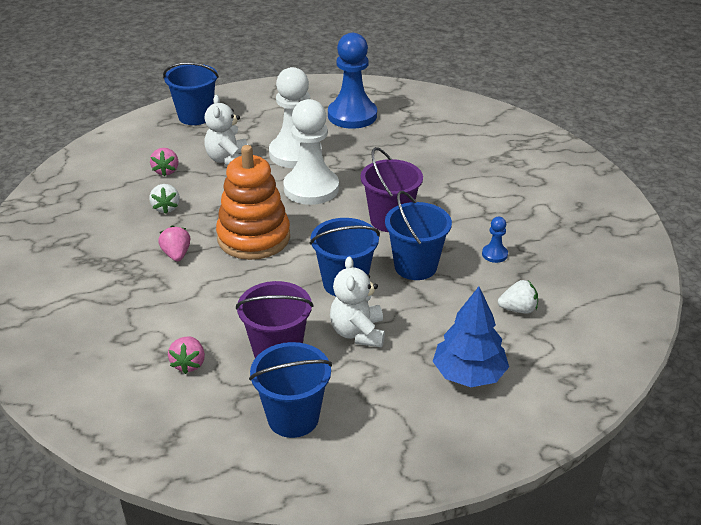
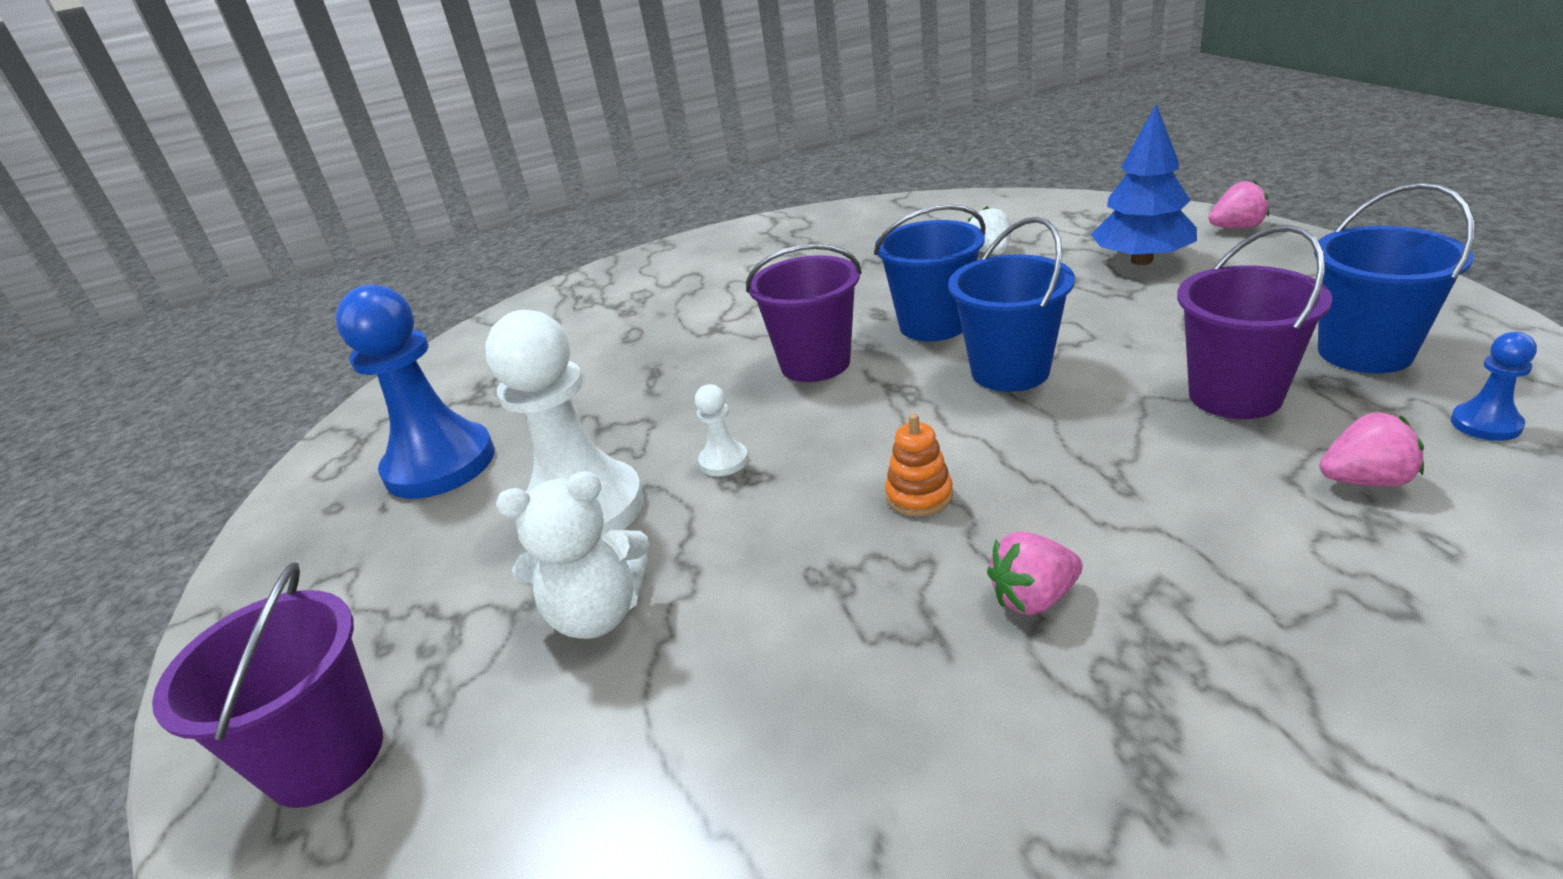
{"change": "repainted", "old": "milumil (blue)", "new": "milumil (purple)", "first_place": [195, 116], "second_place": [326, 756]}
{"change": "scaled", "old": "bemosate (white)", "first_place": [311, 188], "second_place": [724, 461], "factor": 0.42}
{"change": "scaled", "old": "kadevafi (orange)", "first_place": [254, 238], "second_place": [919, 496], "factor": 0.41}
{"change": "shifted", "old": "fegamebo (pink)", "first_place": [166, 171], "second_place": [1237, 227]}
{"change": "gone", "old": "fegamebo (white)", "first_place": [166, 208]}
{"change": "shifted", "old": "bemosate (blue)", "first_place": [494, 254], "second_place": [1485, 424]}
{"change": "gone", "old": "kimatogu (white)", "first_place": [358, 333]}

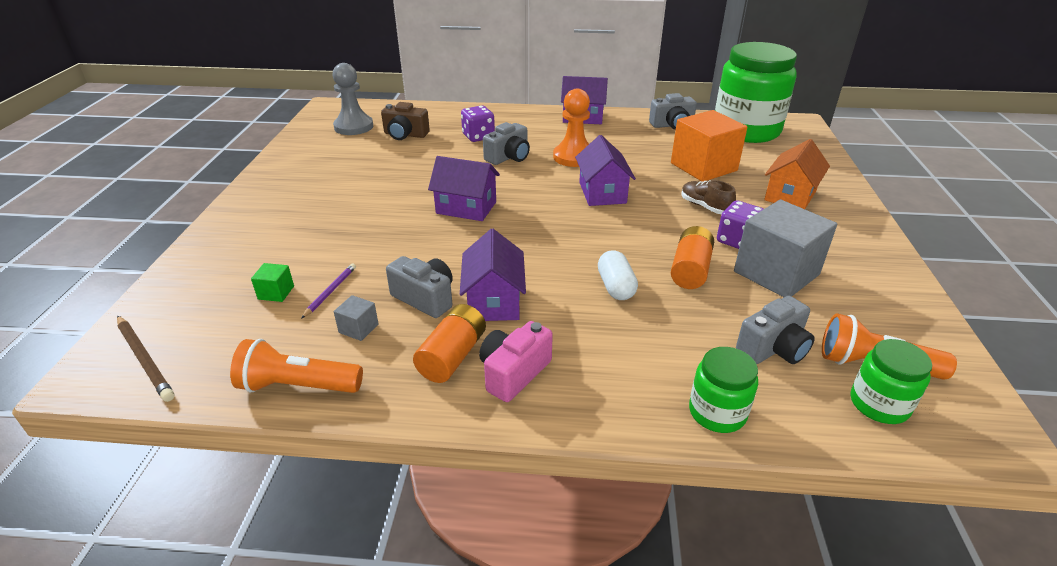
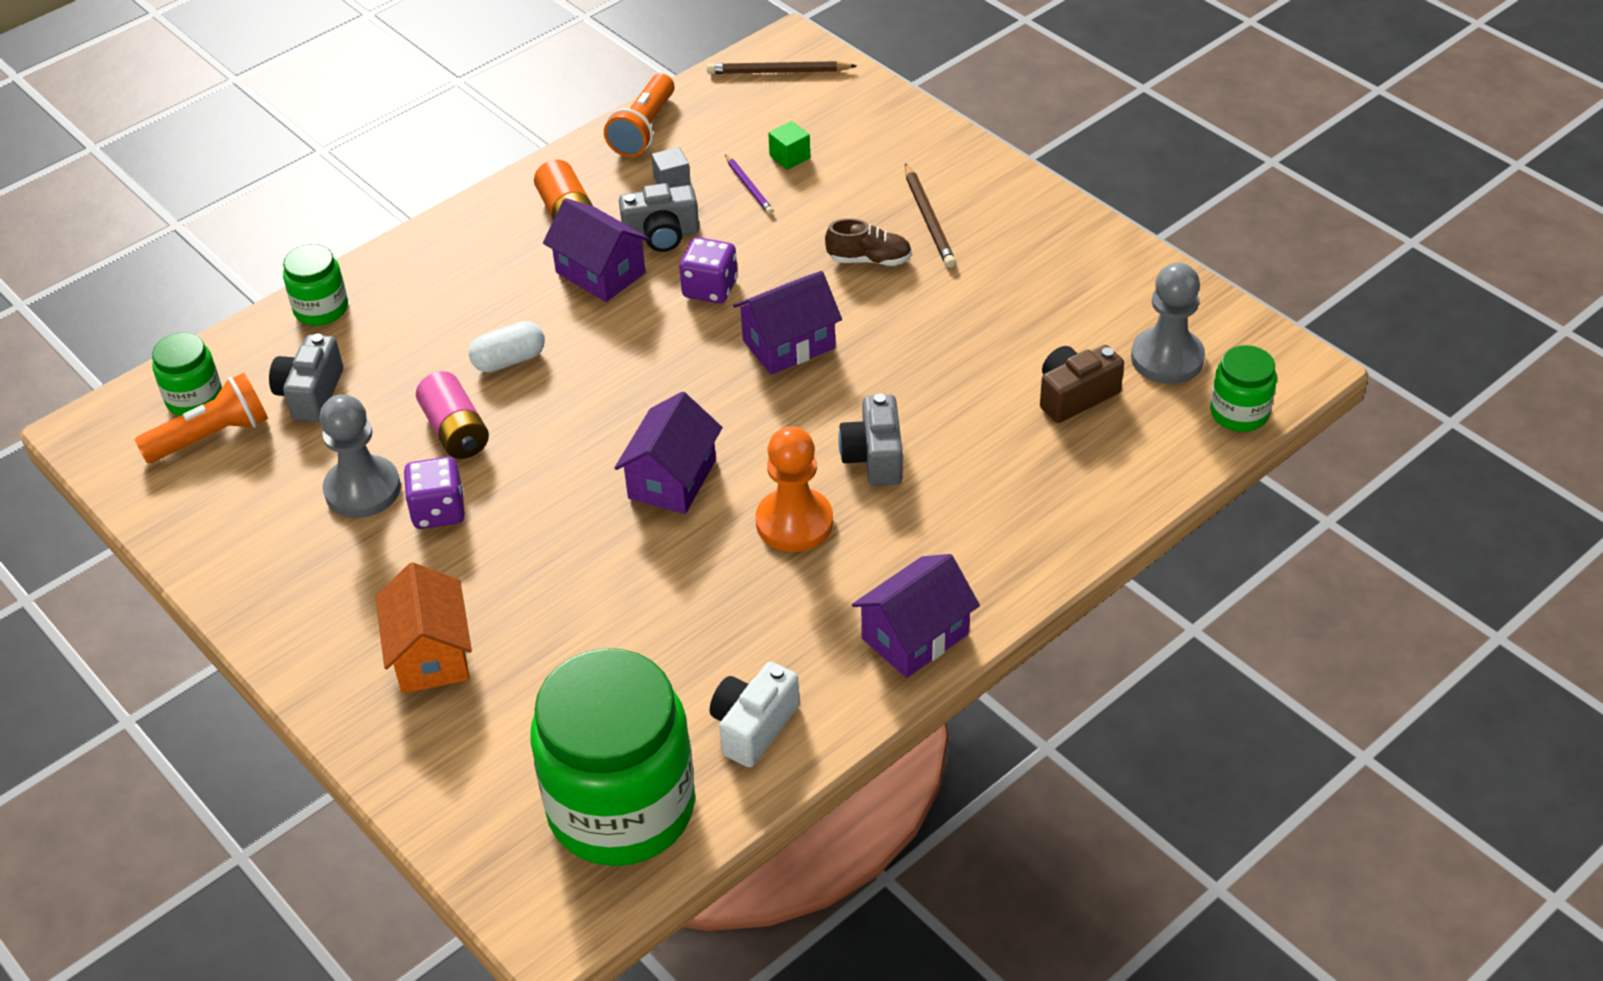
{"change": "repainted", "old": "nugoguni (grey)", "new": "nugoguni (white)", "first_place": [672, 125], "second_place": [753, 726]}
{"change": "shifted", "old": "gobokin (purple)", "first_place": [478, 136], "second_place": [710, 289]}
{"change": "gone", "old": "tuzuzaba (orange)", "first_place": [703, 167]}
{"change": "rotated", "old": "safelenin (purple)", "first_place": [602, 193], "second_place": [672, 479], "degrees": 75}
{"change": "shifted", "old": "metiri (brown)", "first_place": [704, 207], "second_place": [869, 260]}
{"change": "swapped", "old": "tuzuzaba (grey)", "new": "bemosate (grey)", "first_place": [776, 273], "second_place": [362, 489]}
{"change": "repainted", "old": "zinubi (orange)", "new": "zinubi (pink)", "first_place": [690, 270], "second_place": [455, 431]}
{"change": "rotated", "old": "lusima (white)", "first_place": [616, 287], "second_place": [509, 360], "degrees": -60}
{"change": "gone", "old": "nugoguni (pink)", "first_place": [513, 373]}
{"change": "rotated", "old": "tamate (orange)", "first_place": [298, 386], "second_place": [643, 130], "degrees": 150}
{"change": "new", "new": "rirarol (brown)", "second_place": [929, 219]}
{"change": "new", "new": "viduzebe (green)", "second_place": [1239, 413]}

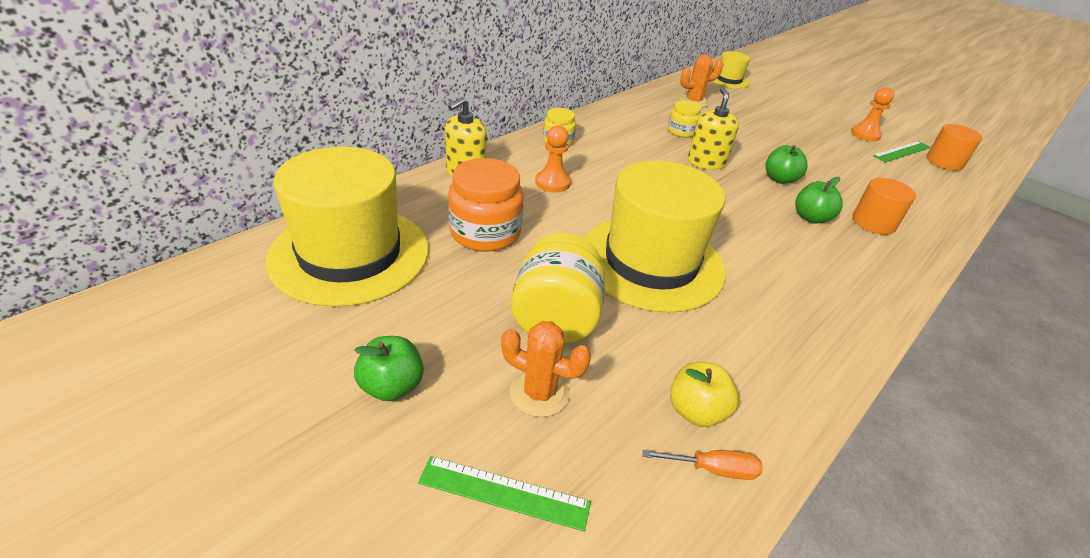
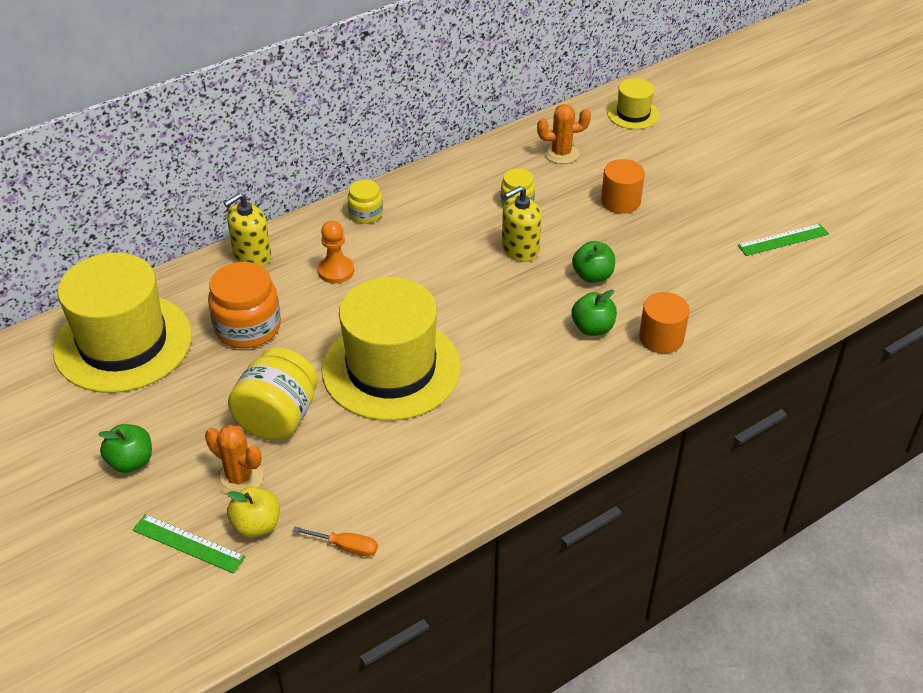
{"change": "gone", "old": "bemosate (orange)", "first_place": [865, 134]}
{"change": "rotated", "old": "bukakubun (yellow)", "first_place": [706, 162], "second_place": [520, 249], "degrees": -135}
{"change": "shifted", "old": "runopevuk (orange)", "first_place": [944, 162], "second_place": [620, 201]}
{"change": "shifted", "old": "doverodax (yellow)", "first_place": [696, 411], "second_place": [256, 525]}

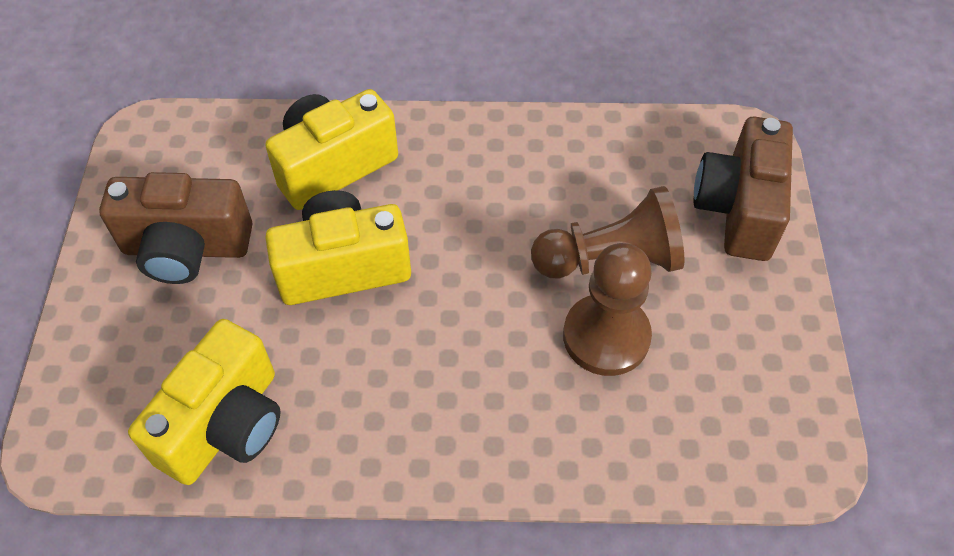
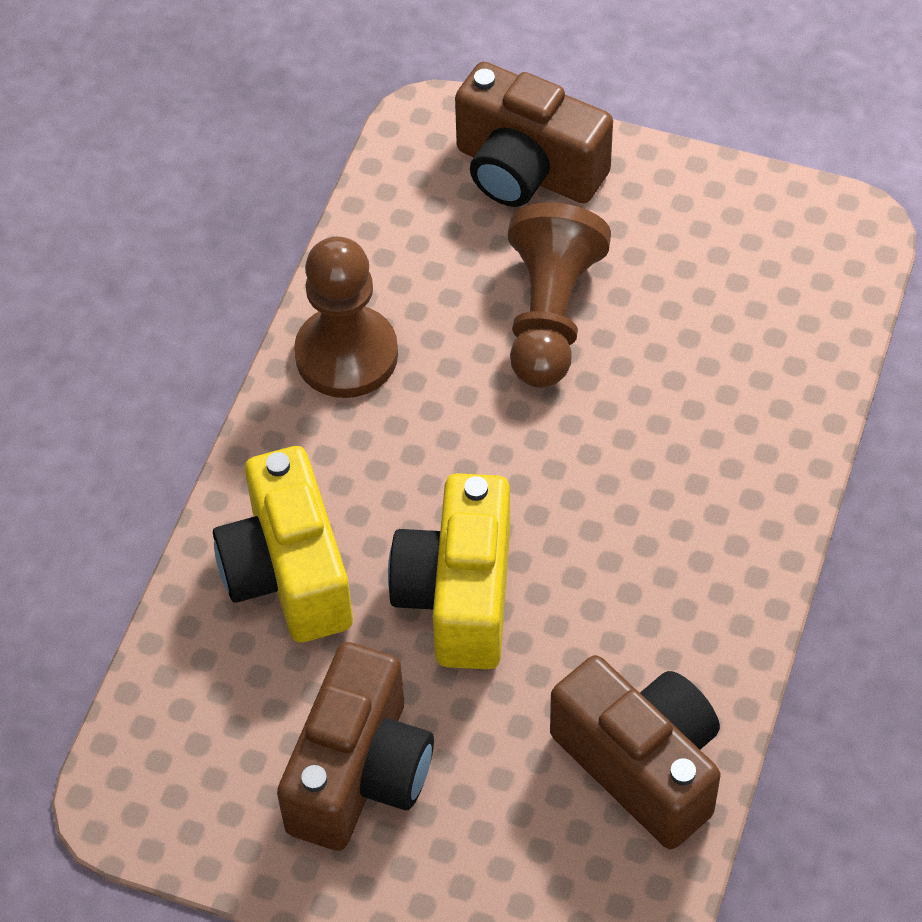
{"change": "shifted", "old": "bemosate (brown)", "first_place": [606, 336], "second_place": [346, 355]}
{"change": "repainted", "old": "nugoguni (yellow)", "new": "nugoguni (brown)", "first_place": [225, 424], "second_place": [641, 765]}

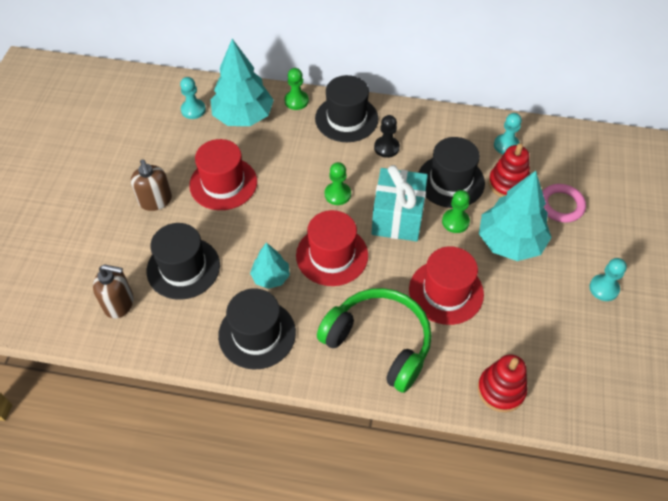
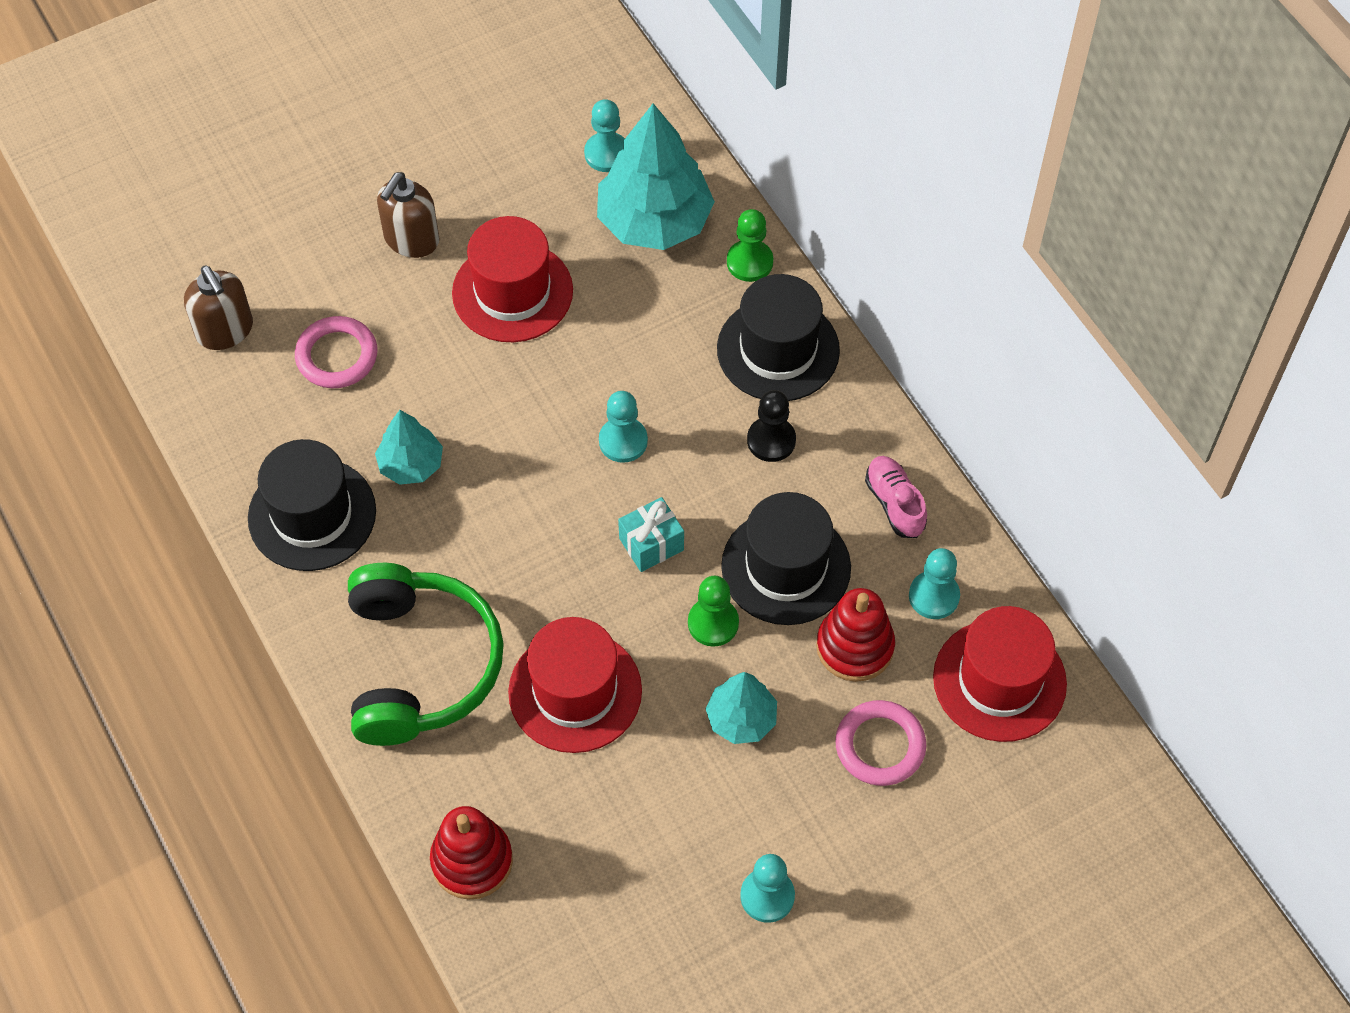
{"change": "repainted", "old": "bemosate (green)", "new": "bemosate (turquoise)", "first_place": [337, 194], "second_place": [623, 441]}
{"change": "scaled", "old": "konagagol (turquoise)", "first_place": [397, 217], "second_place": [651, 544], "factor": 0.53}
{"change": "scaled", "old": "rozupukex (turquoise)", "first_place": [510, 242], "second_place": [741, 719], "factor": 0.54}
{"change": "shifted", "old": "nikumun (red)", "first_place": [332, 255], "second_place": [999, 680]}
{"change": "swapped", "old": "nikumun (black)", "new": "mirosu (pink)", "first_place": [183, 268], "second_place": [337, 356]}
{"change": "new", "new": "metiri (pink)", "second_place": [895, 503]}

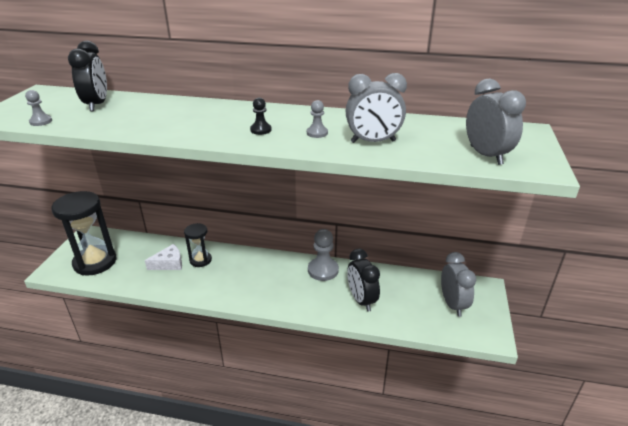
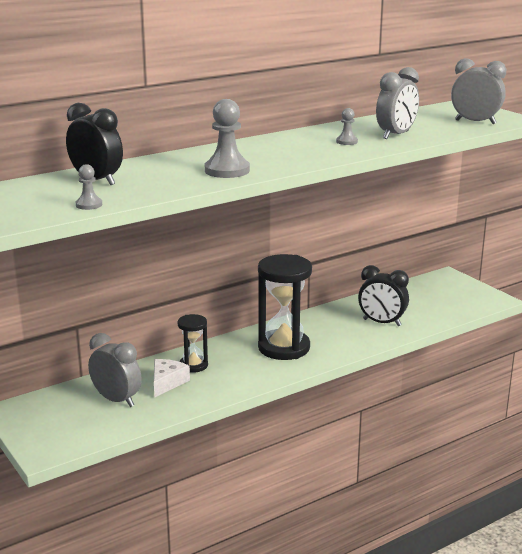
{"change": "gone", "old": "bemosate (black)", "first_place": [261, 130]}
{"change": "shifted", "old": "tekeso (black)", "first_place": [95, 262], "second_place": [284, 348]}
{"change": "shifted", "old": "bemosate (grey)", "first_place": [323, 270], "second_place": [227, 170]}
{"change": "shifted", "old": "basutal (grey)", "first_place": [452, 304], "second_place": [116, 400]}

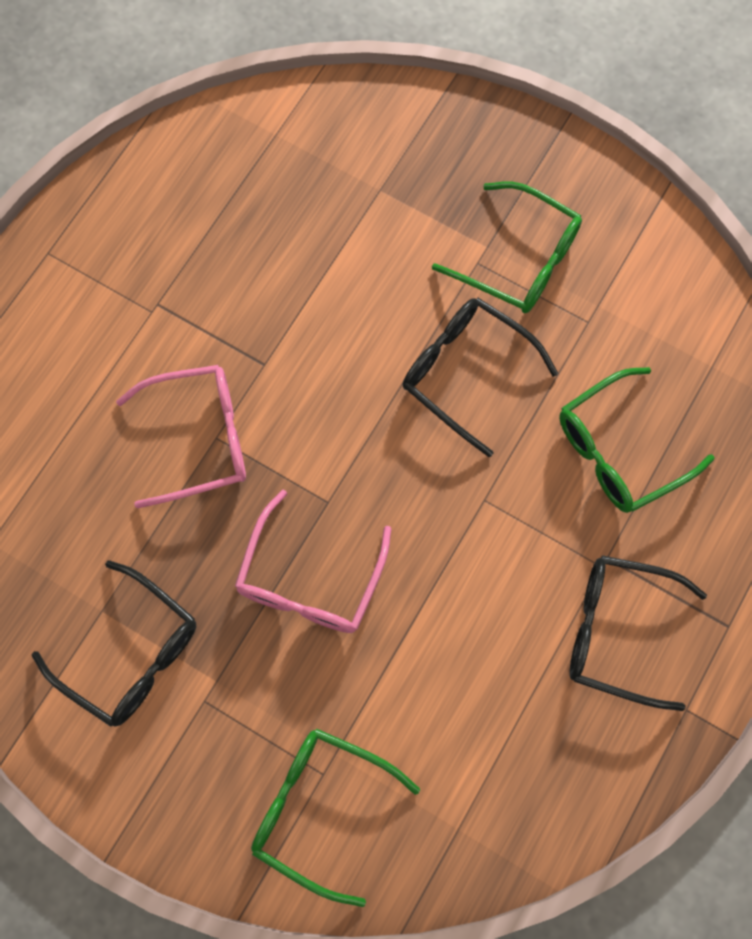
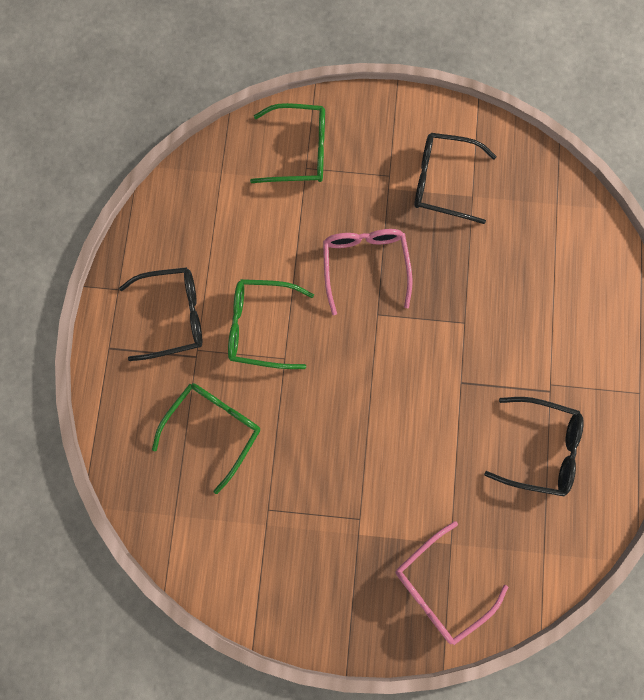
{"change": "shifted", "old": "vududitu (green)", "first_place": [518, 259], "second_place": [261, 326]}
{"change": "shifted", "old": "vududitu (black)", "first_place": [467, 373], "second_place": [540, 448]}
{"change": "shifted", "old": "vududitu (pink)", "first_place": [198, 439], "second_place": [441, 586]}

